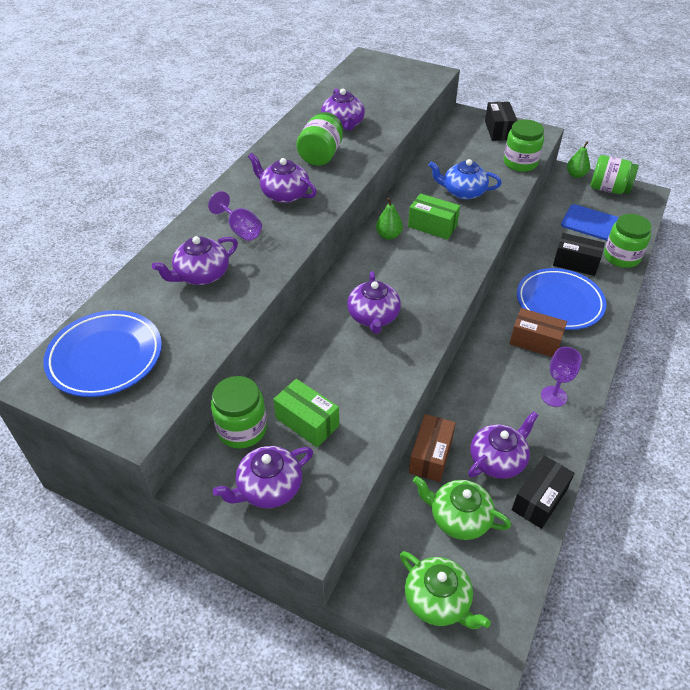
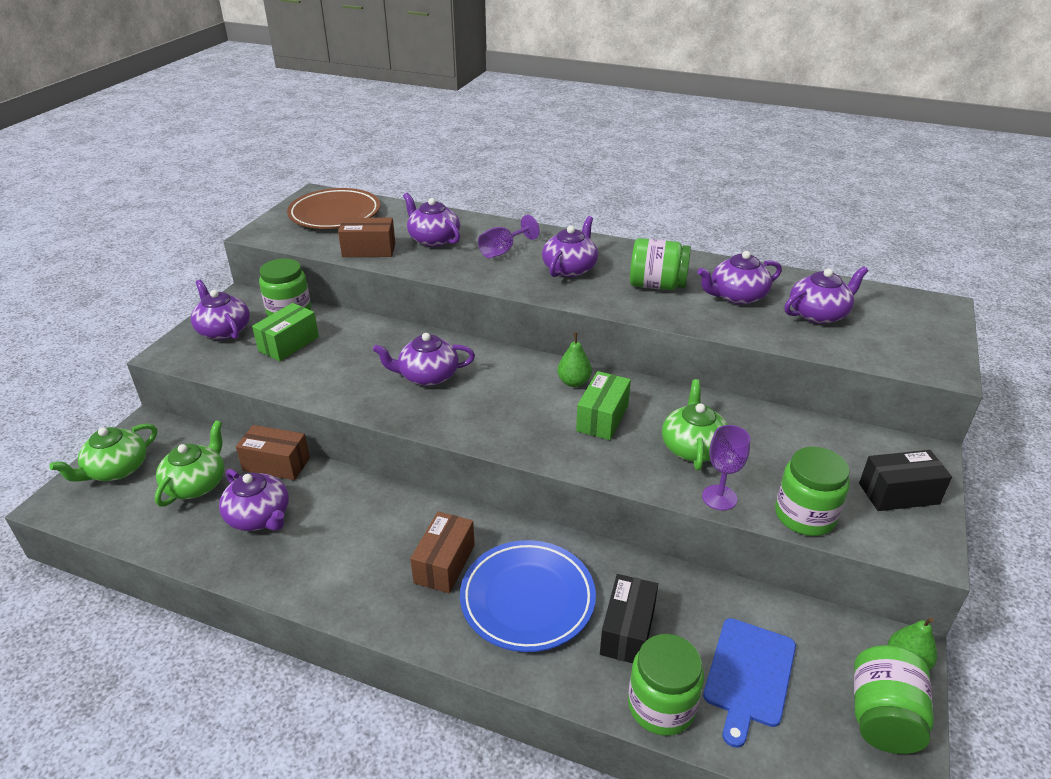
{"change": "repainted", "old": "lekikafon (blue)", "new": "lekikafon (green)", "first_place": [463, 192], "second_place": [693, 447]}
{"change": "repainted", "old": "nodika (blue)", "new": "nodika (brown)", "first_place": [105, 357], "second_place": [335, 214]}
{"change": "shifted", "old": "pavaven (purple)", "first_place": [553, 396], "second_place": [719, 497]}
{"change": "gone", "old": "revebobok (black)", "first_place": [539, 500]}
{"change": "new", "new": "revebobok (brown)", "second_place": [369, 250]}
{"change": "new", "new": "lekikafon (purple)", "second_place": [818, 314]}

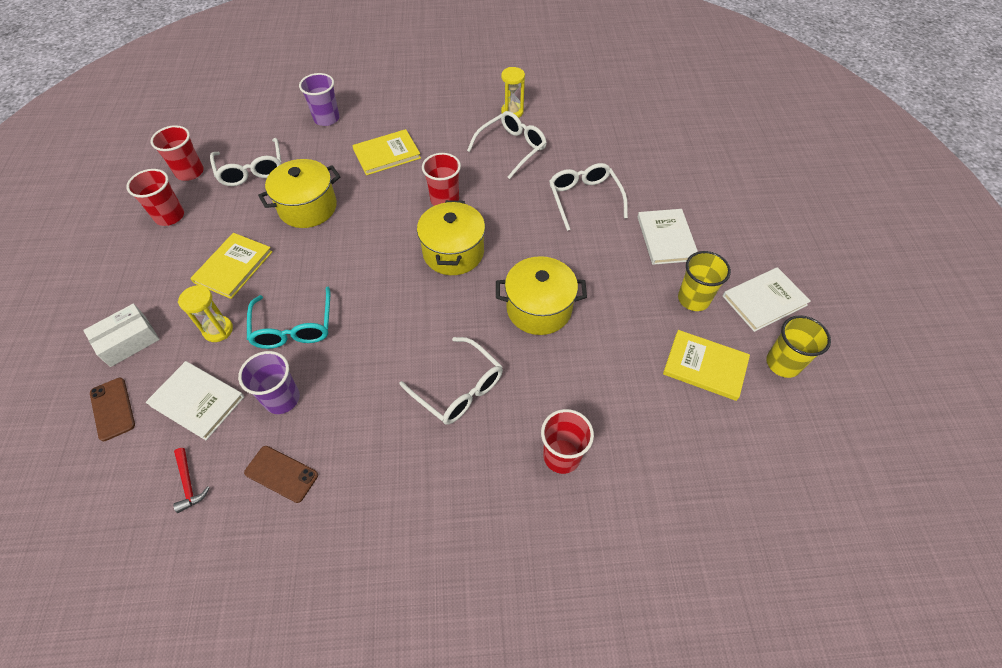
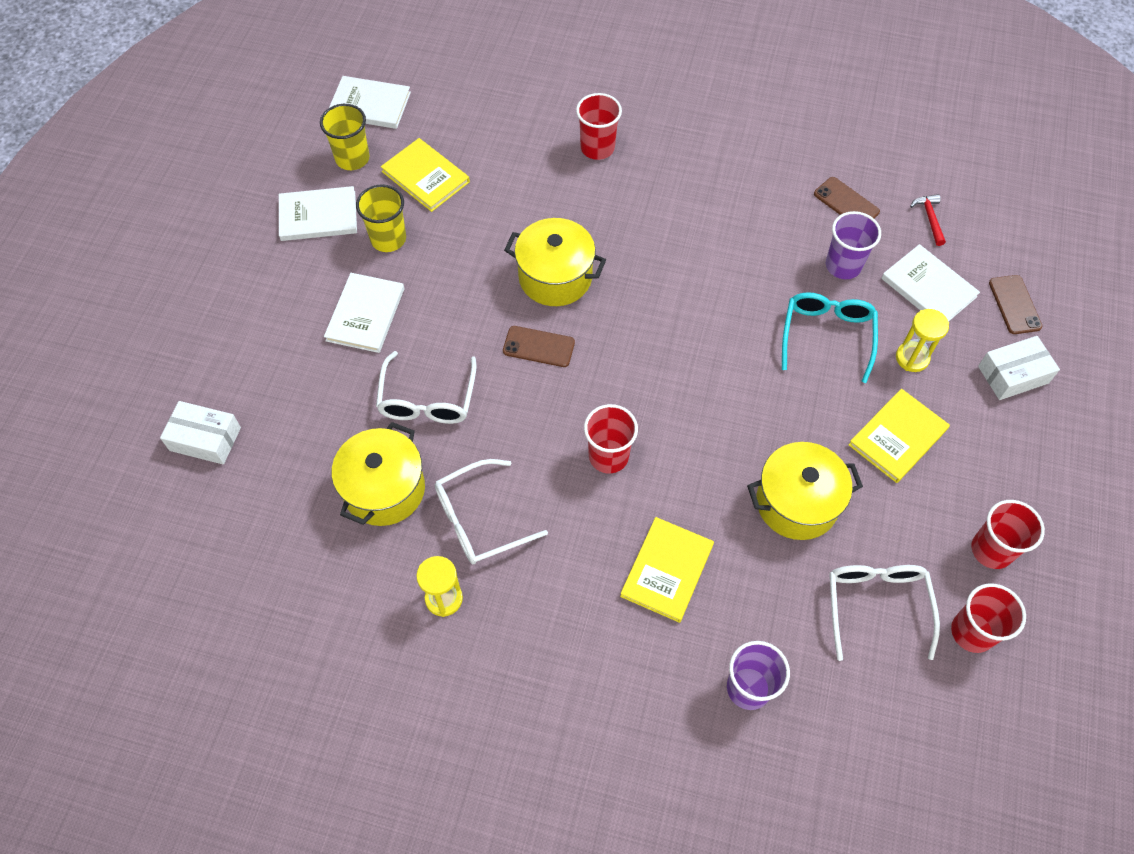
{"change": "rotated", "old": "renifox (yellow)", "first_place": [387, 154], "second_place": [667, 570], "degrees": -60}
{"change": "shifted", "old": "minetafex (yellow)", "first_place": [453, 252], "second_place": [384, 489]}
{"change": "gone", "old": "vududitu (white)", "first_place": [459, 389]}
{"change": "new", "new": "renifox (white)", "second_place": [370, 105]}
{"change": "new", "new": "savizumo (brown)", "second_place": [538, 347]}
{"change": "new", "new": "revebobok (white)", "second_place": [205, 439]}

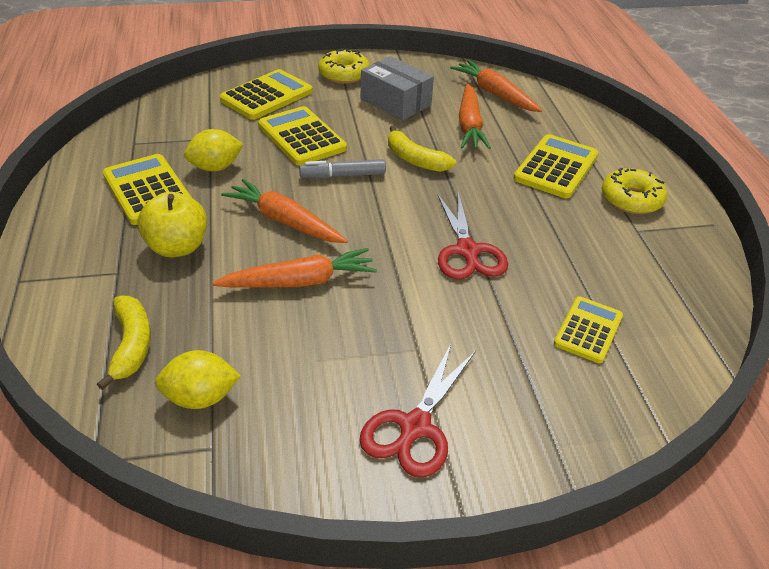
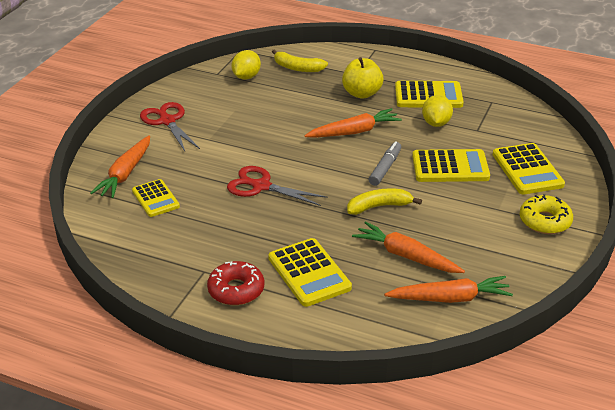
{"change": "gone", "old": "revebobok (grey)", "first_place": [395, 102]}
{"change": "repainted", "old": "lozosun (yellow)", "new": "lozosun (red)", "first_place": [631, 199], "second_place": [236, 290]}
{"change": "shifted", "old": "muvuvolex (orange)", "first_place": [300, 282], "second_place": [125, 174]}

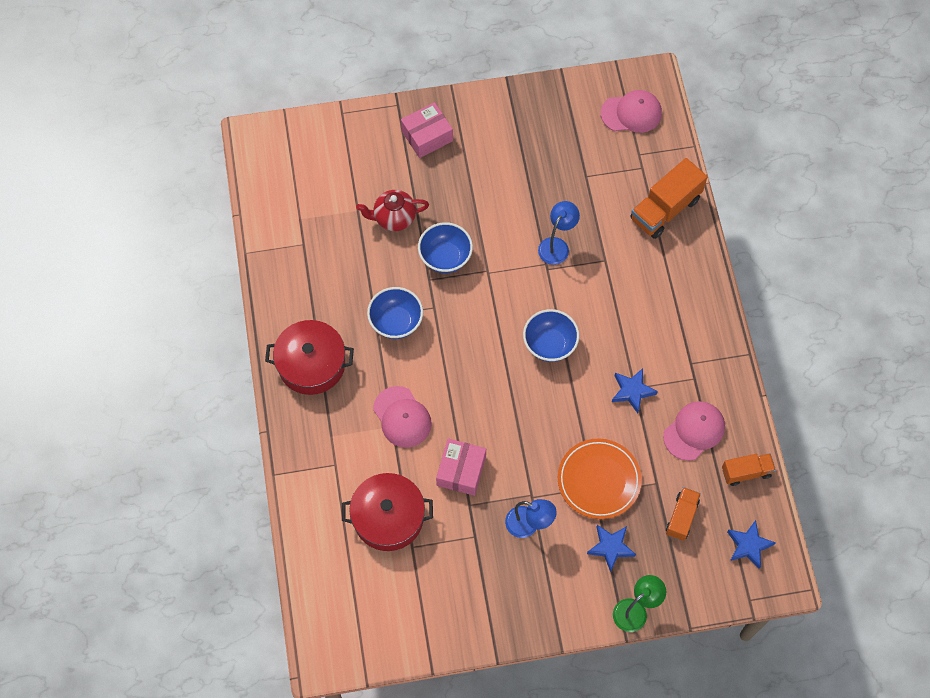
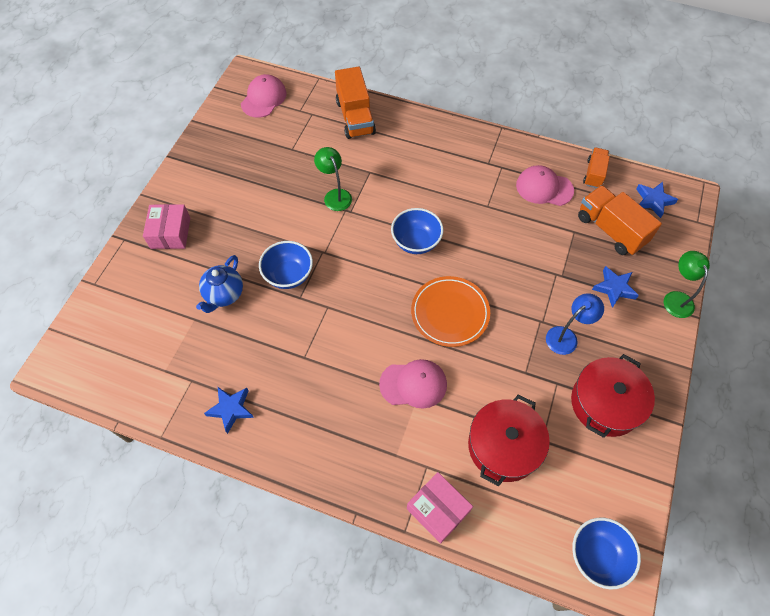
{"change": "repainted", "old": "lekikafon (red)", "new": "lekikafon (blue)", "first_place": [394, 218], "second_place": [224, 295]}
{"change": "repainted", "old": "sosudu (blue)", "new": "sosudu (green)", "first_place": [557, 245], "second_place": [335, 195]}
{"change": "shifted", "old": "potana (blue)", "first_place": [396, 322], "second_place": [597, 556]}
{"change": "shifted", "old": "minetafex (red)", "first_place": [311, 364], "second_place": [605, 403]}
{"change": "shifted", "old": "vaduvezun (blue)", "first_place": [632, 391], "second_place": [231, 409]}
{"change": "rotated", "old": "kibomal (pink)", "first_place": [694, 431], "second_place": [544, 188], "degrees": -60}
{"change": "shifted", "old": "revebobok (pink)", "first_place": [461, 471], "second_place": [438, 510]}
{"change": "shifted", "old": "nodika (orange)", "first_place": [599, 480], "second_place": [450, 313]}
{"change": "scaled", "old": "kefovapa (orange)", "first_place": [681, 517], "second_place": [611, 230], "factor": 1.67}

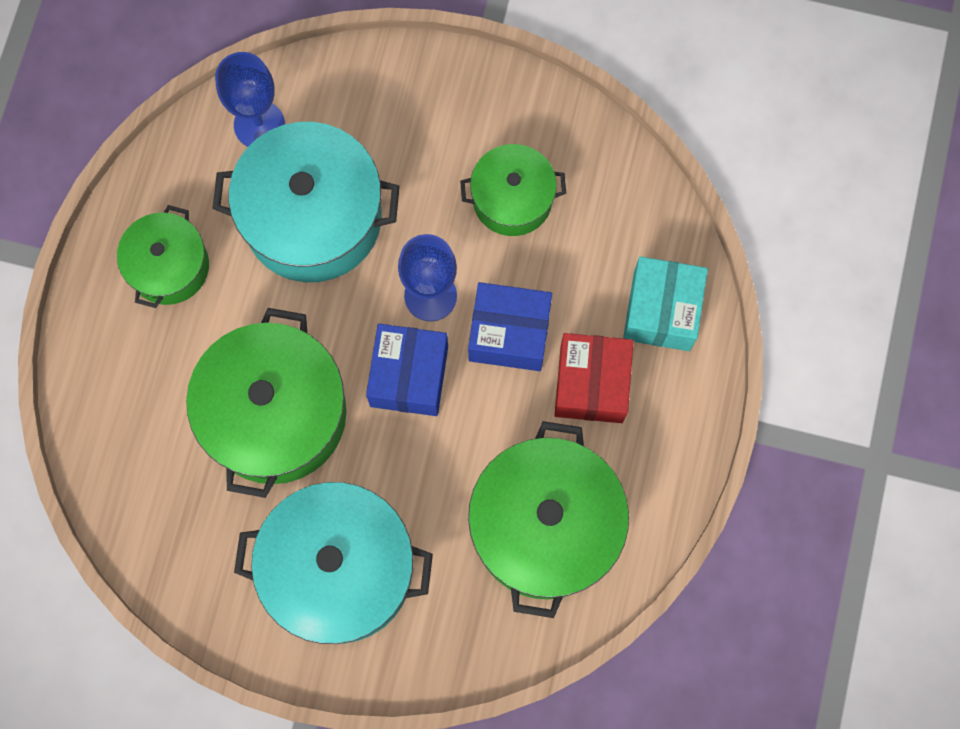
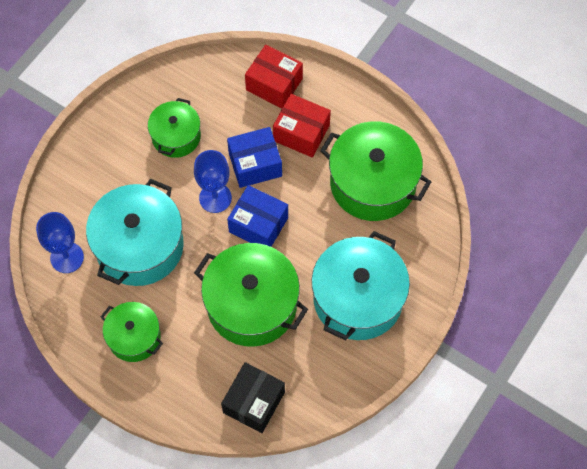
{"change": "repainted", "old": "revebobok (turquoise)", "new": "revebobok (red)", "first_place": [661, 311], "second_place": [274, 84]}
{"change": "rotated", "old": "revebobok (blue)", "first_place": [509, 334], "second_place": [255, 164], "degrees": 45}
{"change": "new", "new": "revebobok (black)", "second_place": [254, 402]}

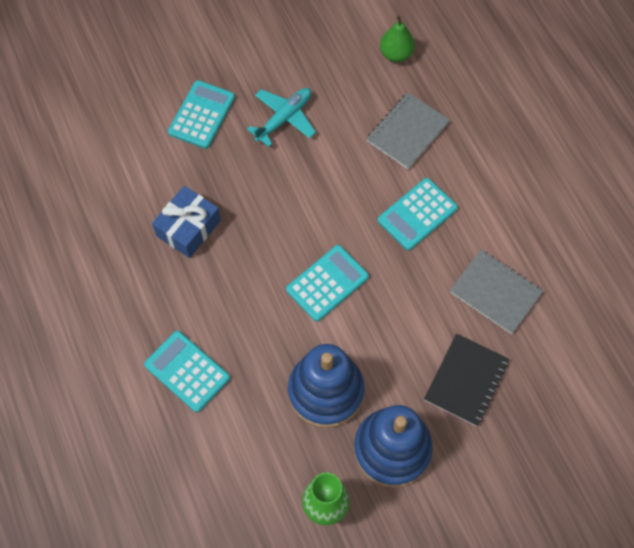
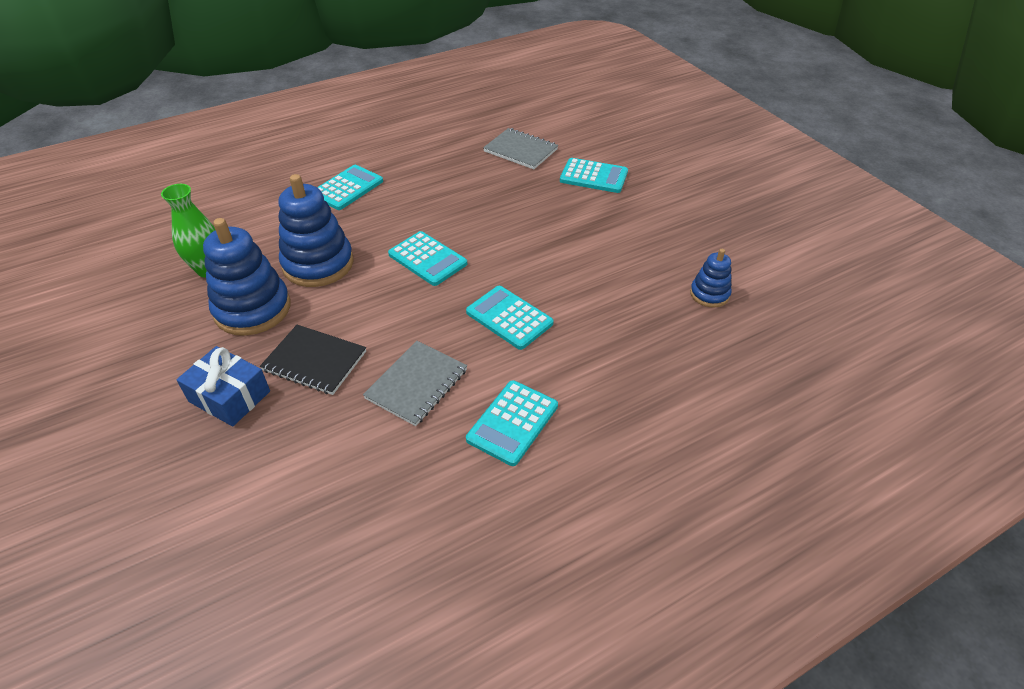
{"change": "swapped", "old": "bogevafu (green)", "new": "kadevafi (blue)", "first_place": [396, 54], "second_place": [709, 294]}
{"change": "gone", "old": "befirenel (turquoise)", "first_place": [284, 118]}
{"change": "shifted", "old": "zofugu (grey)", "first_place": [407, 132], "second_place": [520, 150]}
{"change": "shifted", "old": "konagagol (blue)", "first_place": [188, 228], "second_place": [229, 396]}
{"change": "new", "new": "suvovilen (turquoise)", "second_place": [513, 423]}

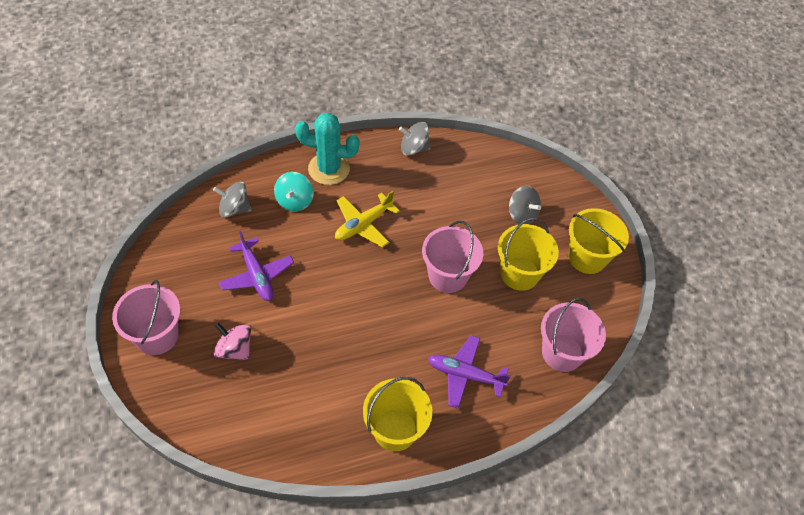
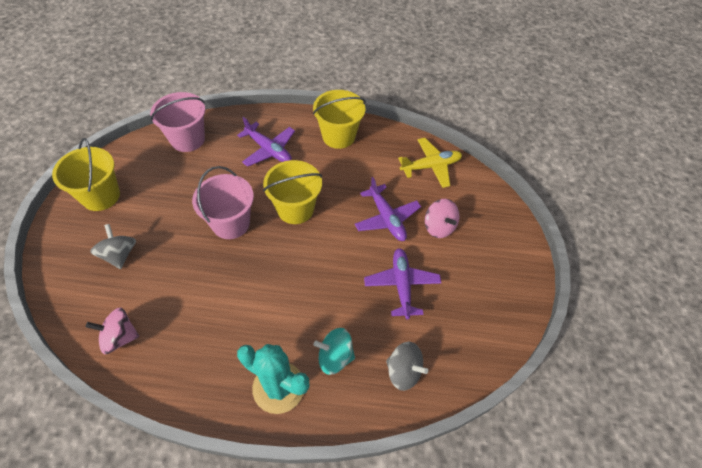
{"change": "gone", "old": "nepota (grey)", "first_place": [414, 148]}
{"change": "rotated", "old": "nepota (turquoise)", "first_place": [294, 201], "second_place": [335, 357], "degrees": -120}
{"change": "shifted", "old": "befirenel (yellow)", "first_place": [363, 224], "second_place": [431, 166]}
{"change": "shifted", "old": "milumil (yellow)", "first_place": [519, 273], "second_place": [295, 209]}
{"change": "gone", "old": "milumil (pink)", "first_place": [157, 336]}
{"change": "new", "new": "befirenel (purple)", "second_place": [386, 218]}
{"change": "new", "new": "nepota (pink)", "second_place": [119, 337]}

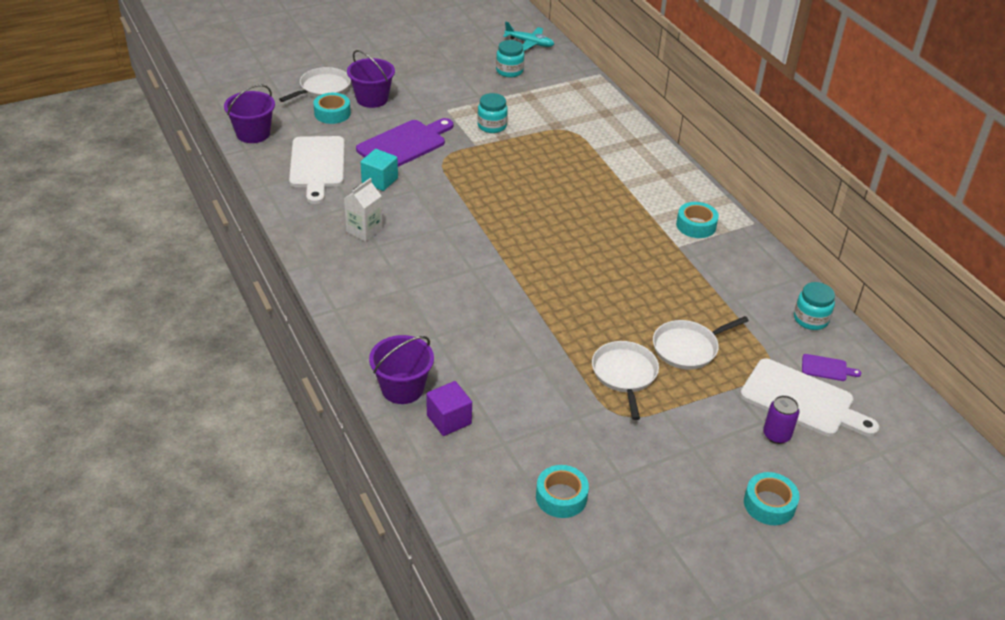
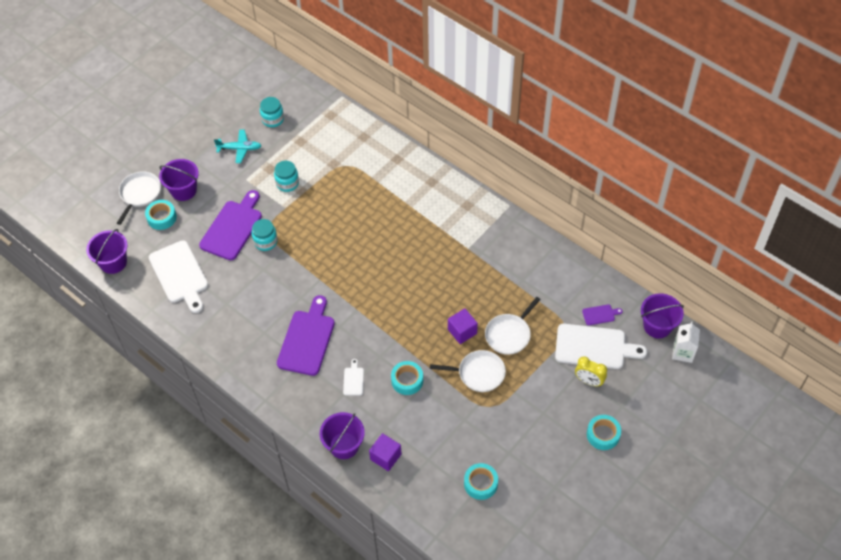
{"change": "shifted", "old": "befirenel (turquoise)", "first_place": [529, 43], "second_place": [240, 149]}
{"change": "gone", "old": "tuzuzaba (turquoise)", "first_place": [379, 180]}
{"change": "shifted", "old": "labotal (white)", "first_place": [364, 230], "second_place": [683, 352]}
{"change": "shifted", "old": "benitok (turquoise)", "first_place": [696, 225], "second_place": [407, 380]}
{"change": "shifted", "old": "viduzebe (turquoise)", "first_place": [810, 319], "second_place": [265, 242]}
{"change": "rotated", "old": "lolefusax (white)", "first_place": [624, 374], "second_place": [478, 373], "degrees": 120}
{"change": "swapped", "old": "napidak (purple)", "new": "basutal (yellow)", "first_place": [776, 435], "second_place": [588, 381]}
{"change": "new", "new": "milumil (purple)", "second_place": [657, 326]}
{"change": "new", "new": "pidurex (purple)", "second_place": [307, 339]}
{"change": "new", "new": "tuzuzaba (purple)", "second_place": [462, 331]}
{"change": "new", "new": "pidurex (white)", "second_place": [353, 380]}

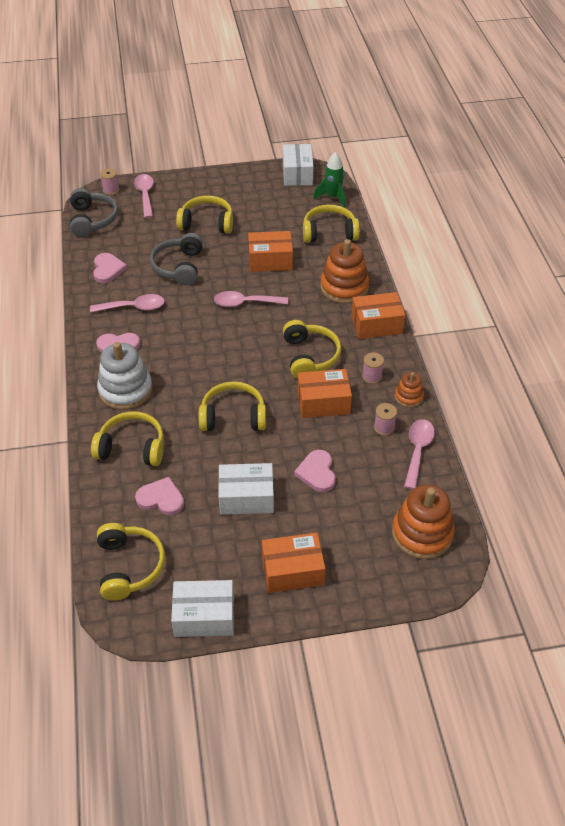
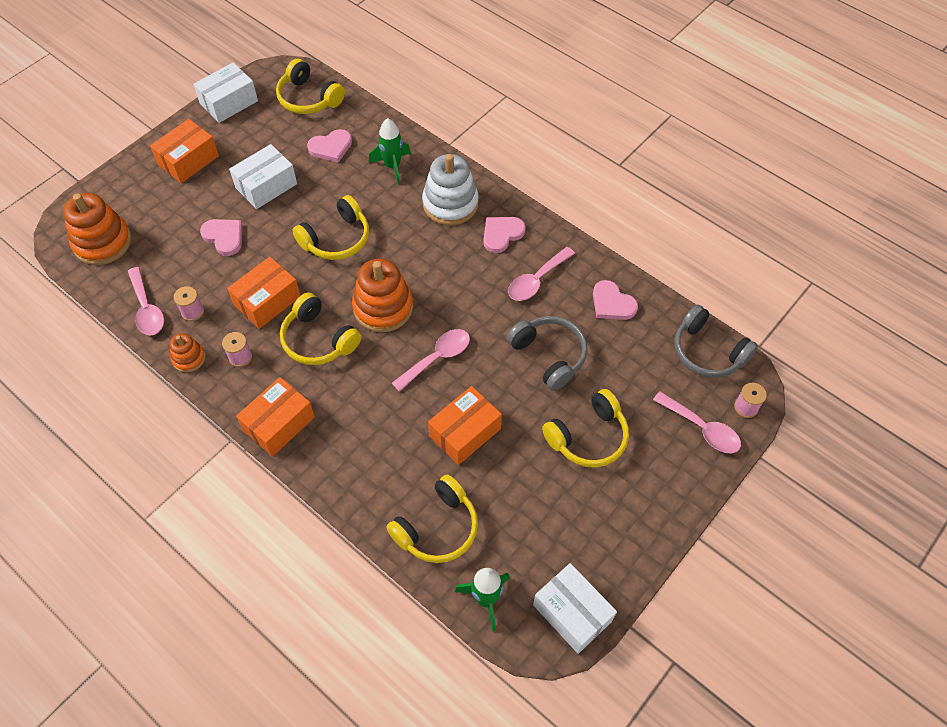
{"change": "shifted", "old": "kadevafi (orange)", "first_place": [344, 287], "second_place": [383, 307]}
{"change": "swapped", "old": "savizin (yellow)", "new": "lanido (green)", "first_place": [132, 447], "second_place": [392, 166]}

